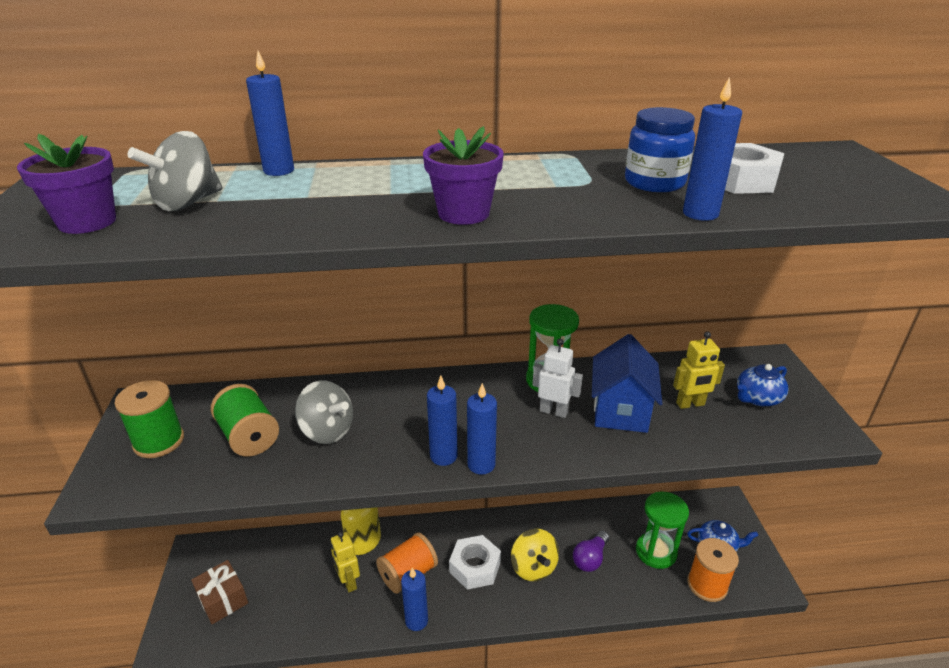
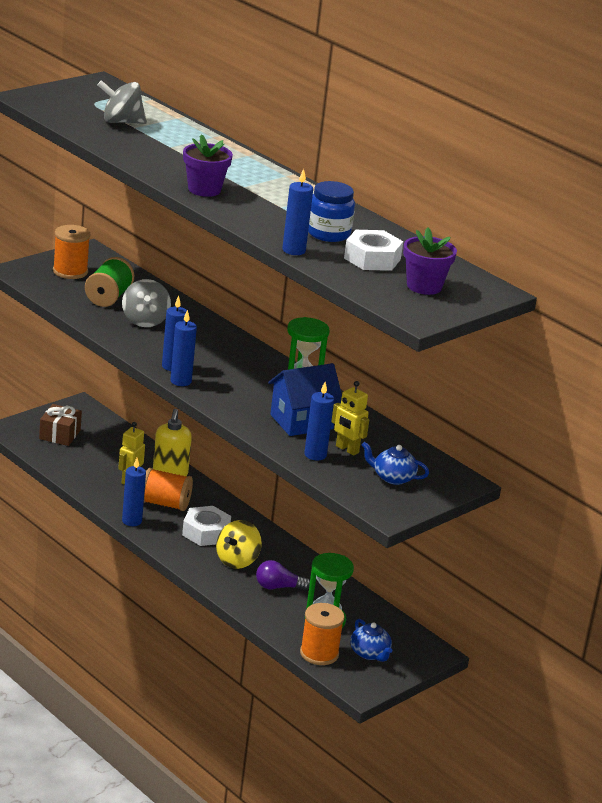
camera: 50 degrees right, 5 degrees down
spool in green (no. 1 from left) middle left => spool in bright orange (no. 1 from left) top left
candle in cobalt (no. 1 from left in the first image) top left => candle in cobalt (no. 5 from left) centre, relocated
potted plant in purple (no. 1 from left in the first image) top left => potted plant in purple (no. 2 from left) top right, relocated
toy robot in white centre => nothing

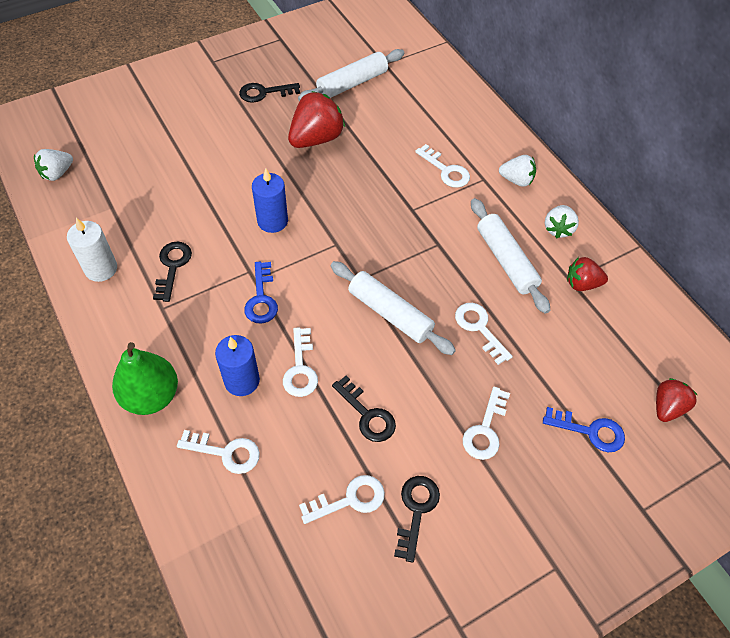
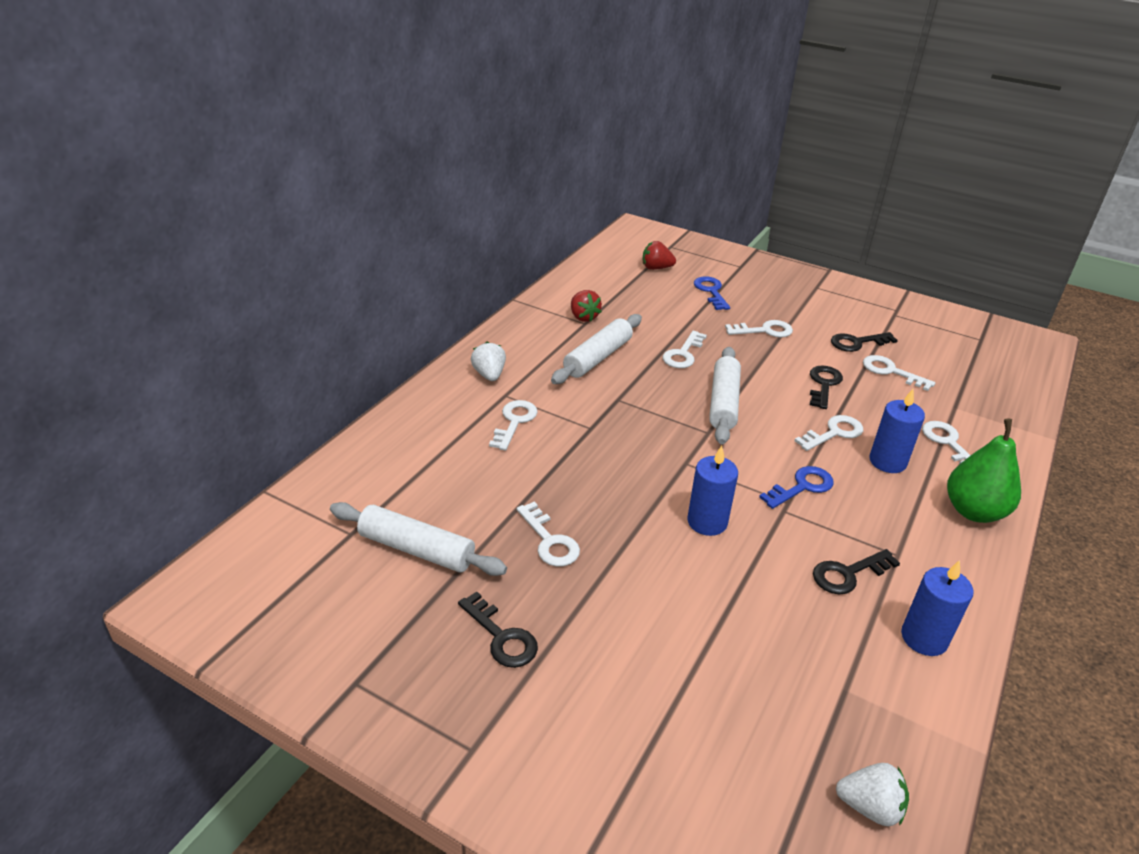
camera: 120 degrees left, 20 degrees down
toy strawberry in red (no. 1 from left) top centre => door key in white (no. 2 from left) centre
candle in white middle left => candle in cobalt (no. 3 from left) bottom right
toy strawberry in white (no. 3 from left) middle right => nothing

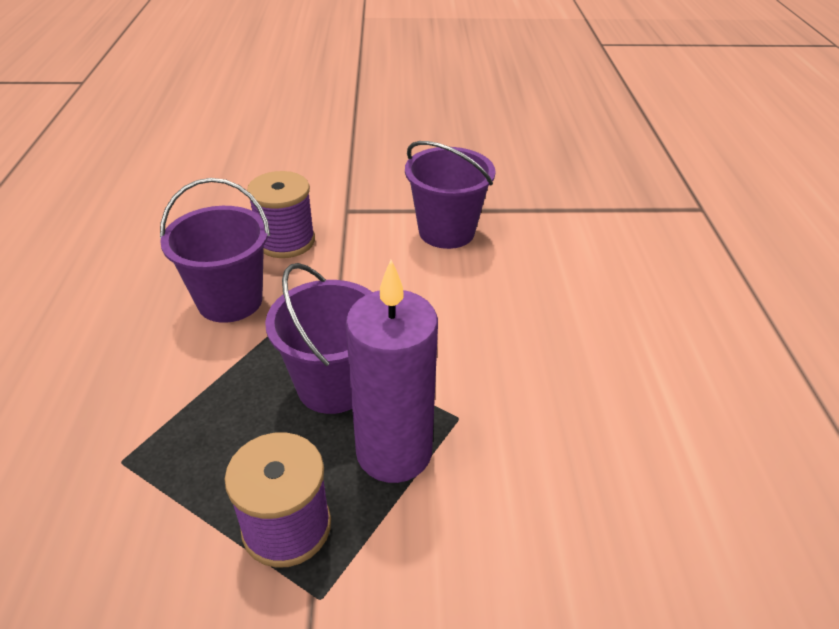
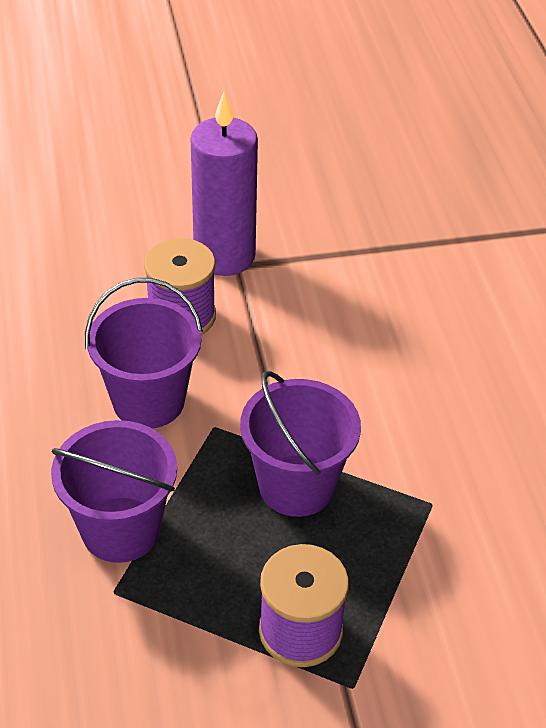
camera: 10 degrees left, 5 degrees up
sand bucket in purple (no. 3 from left in the first image) top centre => sand bucket in purple (no. 1 from left) bottom left, relocated
candle in purple centre => candle in purple top centre, relocated

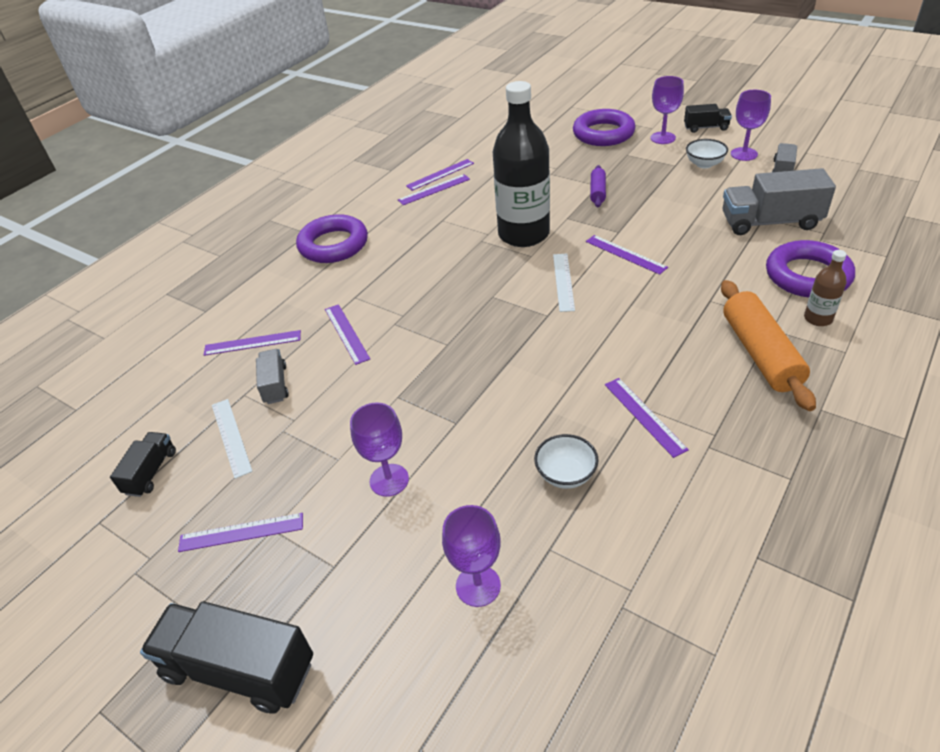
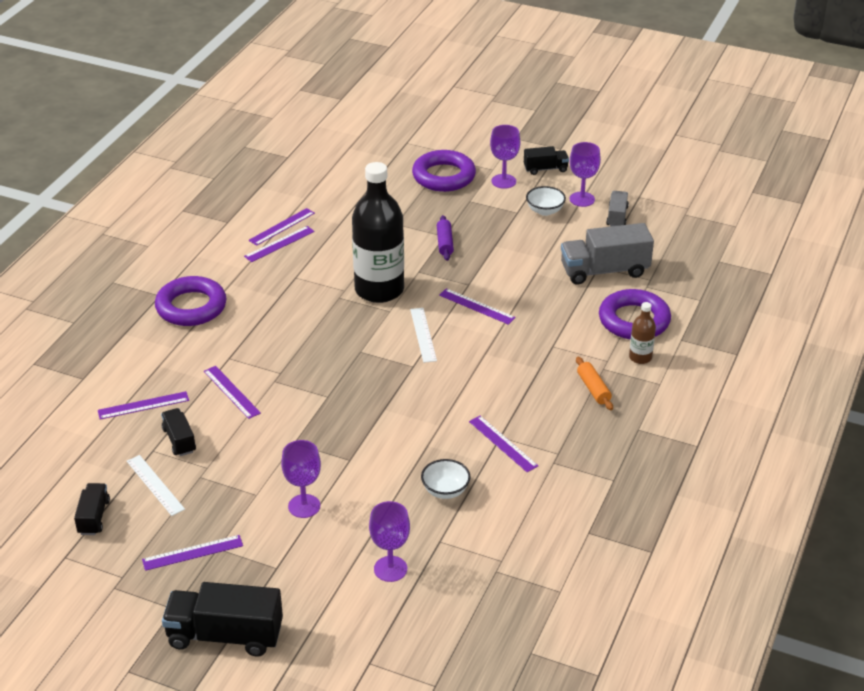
camera: 15 degrees left, 5 degrees down
toy truck in gray (no. 1 from left) middle left => toy truck in ebony (no. 2 from left) middle left
rolling pin in bright orange middle right, x0.53

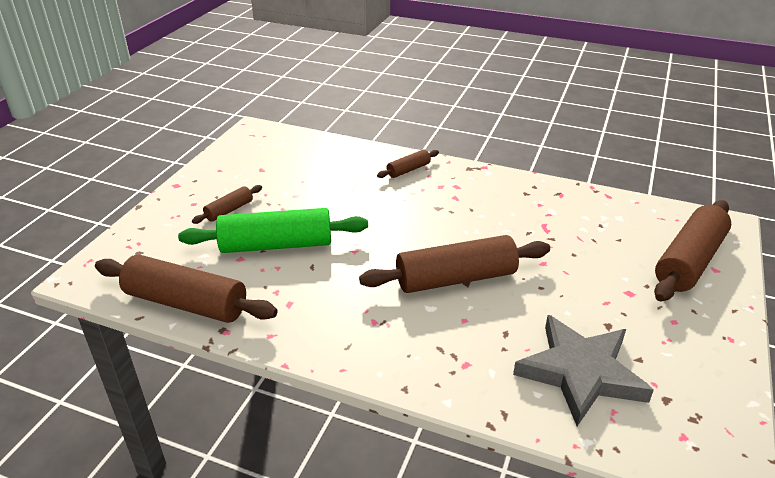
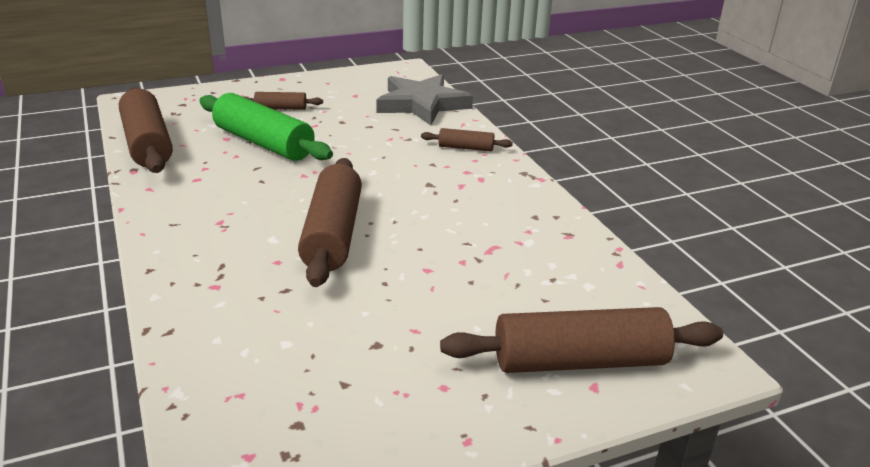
camera: 45 degrees right, 5 degrees down
rolling pin in dark brown (no. 4 from left in the first image) centre => rolling pin in dark brown (no. 3 from left) centre, 60 degrees clockwise
star shape in gray bottom right => star shape in gray top centre, relocated

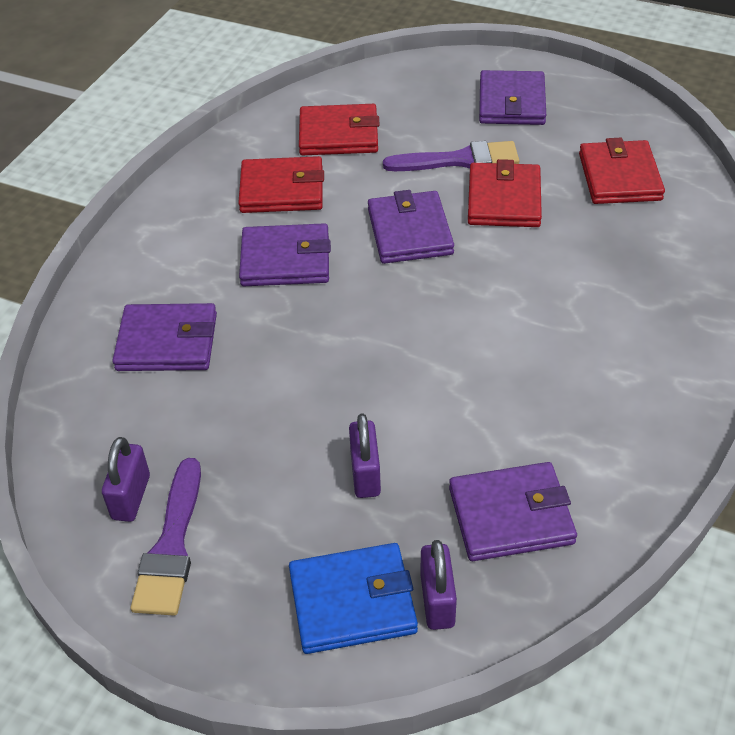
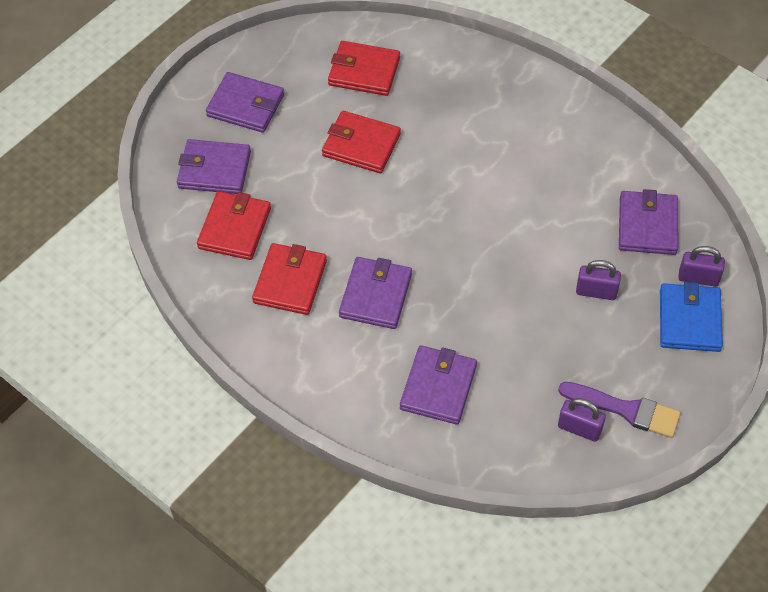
camera: 75 degrees left, 10 degrees up
billfold in purple (no. 3 from left in the first image) top centre => billfold in purple (no. 1 from left) top left, relocated
paintbrush in purple (no. 2 from left) top centre => nothing

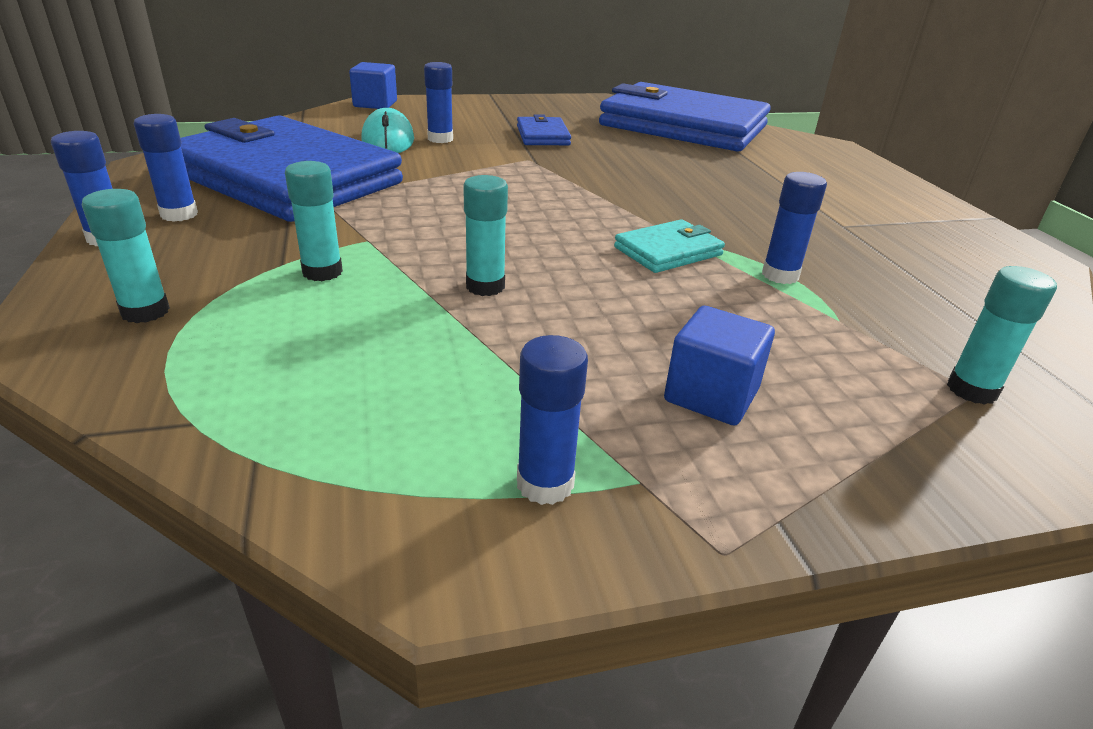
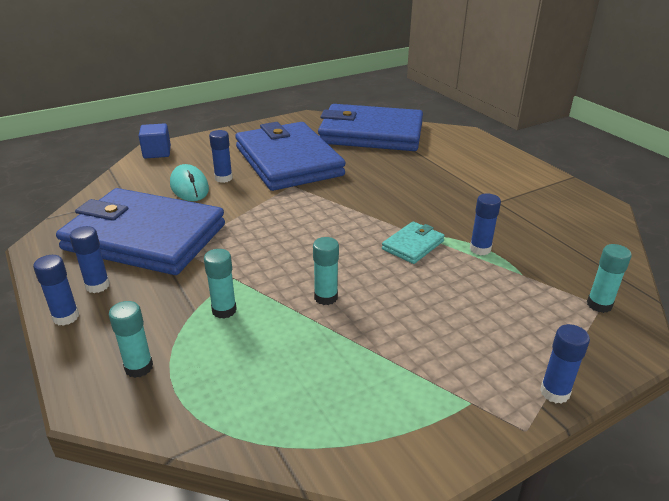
camera: 15 degrees left, 0 degrees up
billfold in cobalt (no. 2 from left) top centre, x2.46
glue in cobalt (no. 4 from left in the first image) centre => glue in cobalt (no. 5 from left) bottom right, relocated
cube in cobalt (no. 2 from left) centre => nothing

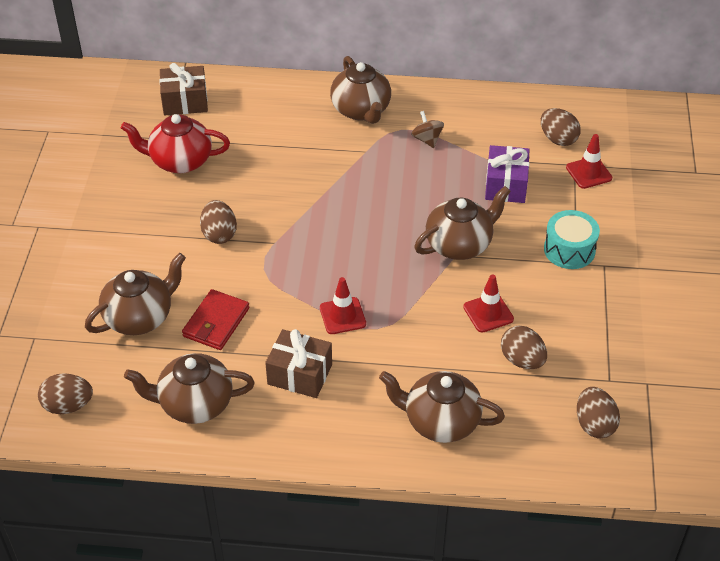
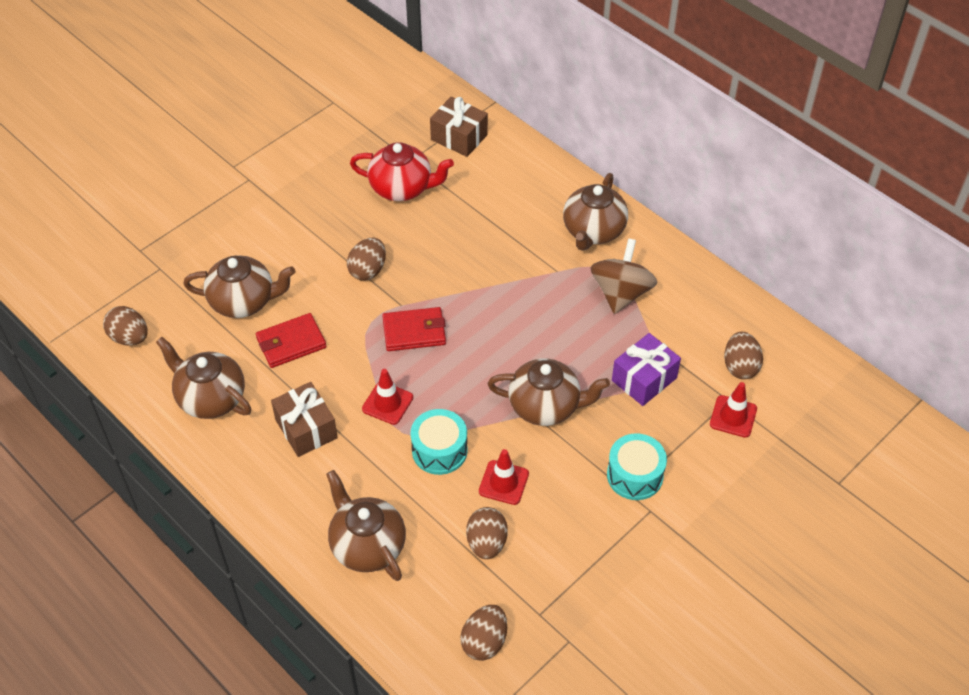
camera: 40 degrees right, 5 degrees up
china teapot in red top left => china teapot in red top centre, 150 degrees clockwise
nothing => billfold in red (no. 2 from left) centre
nothing => snare drum in teal (no. 1 from left) centre
whirligig in dark brown top centre => whirligig in dark brown centre, x1.83

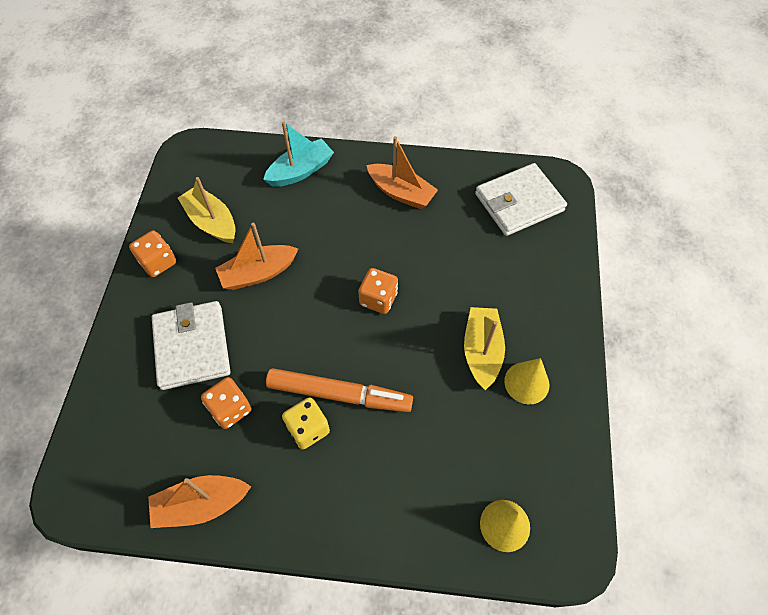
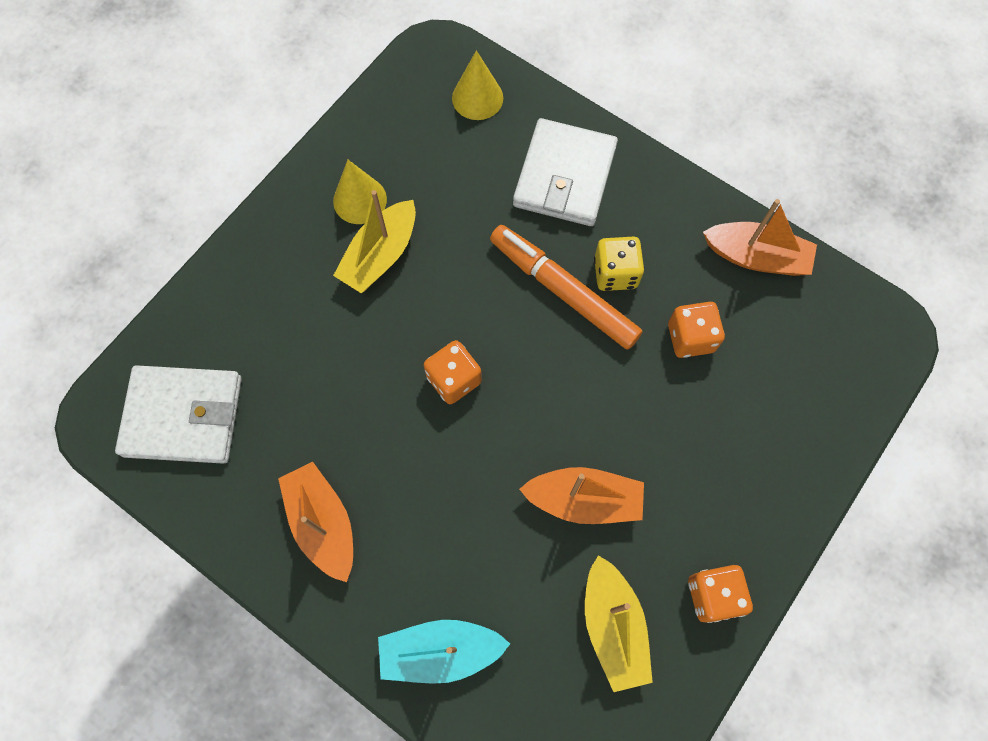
camera: 150 degrees left, 10 degrees up
billfold in white (no. 1 from left in the first image) middle left => billfold in white (no. 2 from left) top centre, relocated

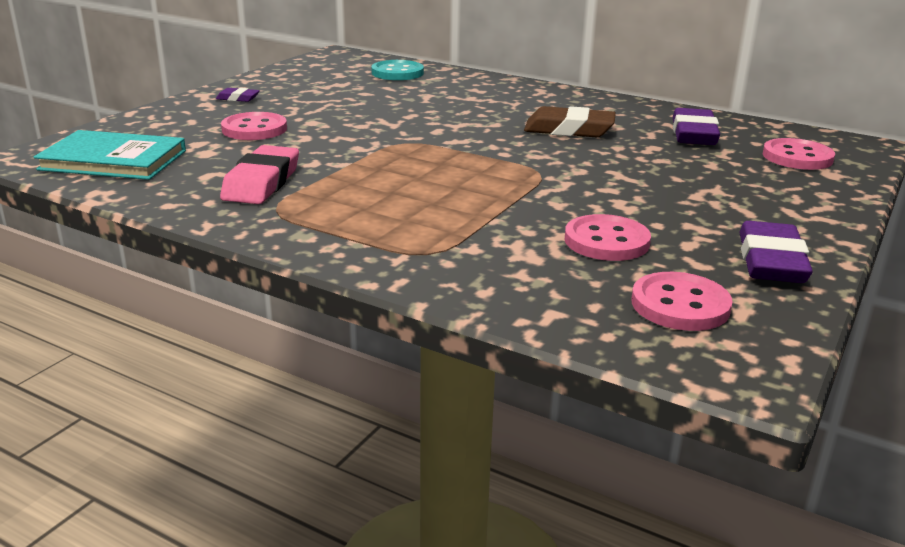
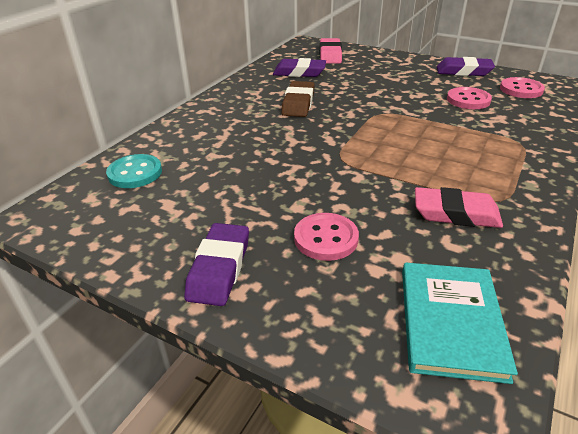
camera: 90 degrees left, 10 degrees up
pencil eraser in purple (no. 1 from left) top left => pencil eraser in purple (no. 1 from left) centre, x1.97
sewing button in rosy (no. 4 from left) top right => pencil eraser in rosy (no. 1 from left) top centre

